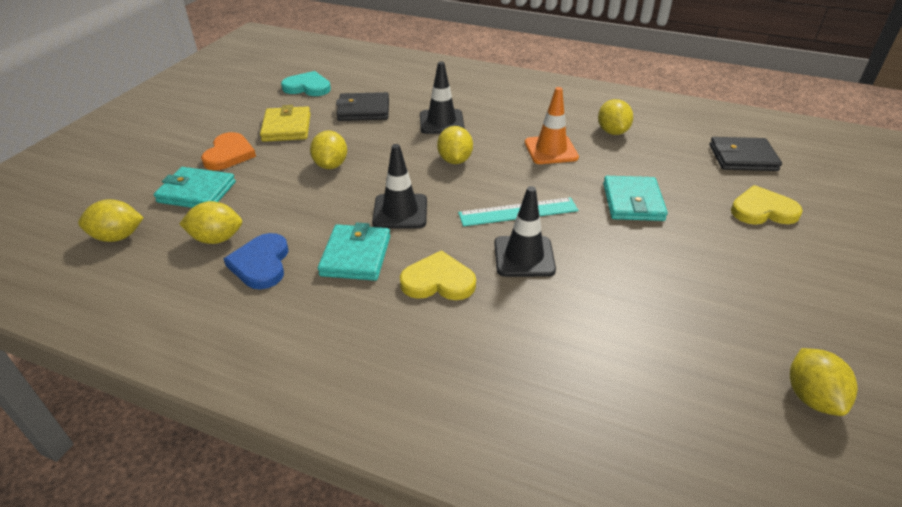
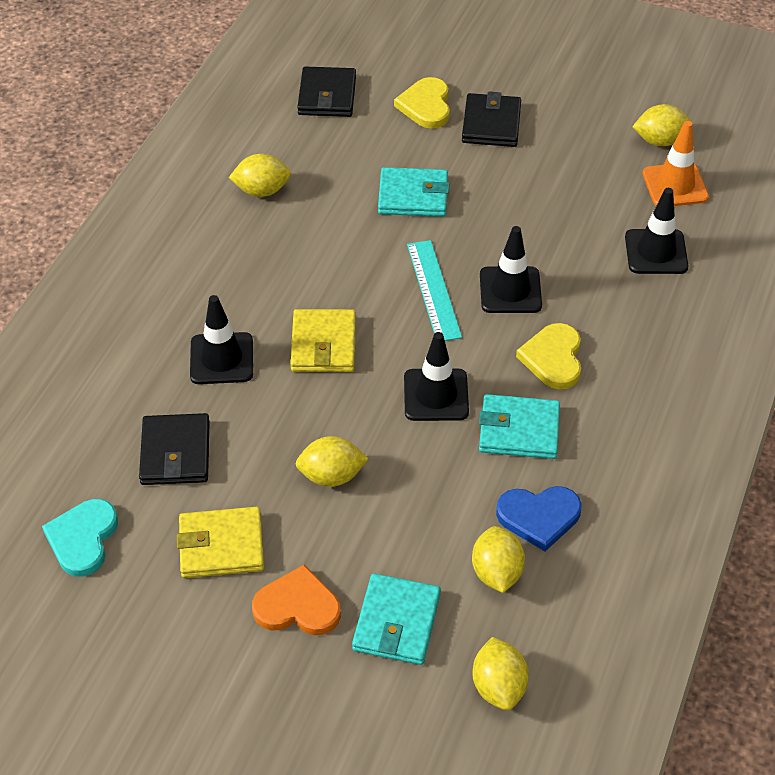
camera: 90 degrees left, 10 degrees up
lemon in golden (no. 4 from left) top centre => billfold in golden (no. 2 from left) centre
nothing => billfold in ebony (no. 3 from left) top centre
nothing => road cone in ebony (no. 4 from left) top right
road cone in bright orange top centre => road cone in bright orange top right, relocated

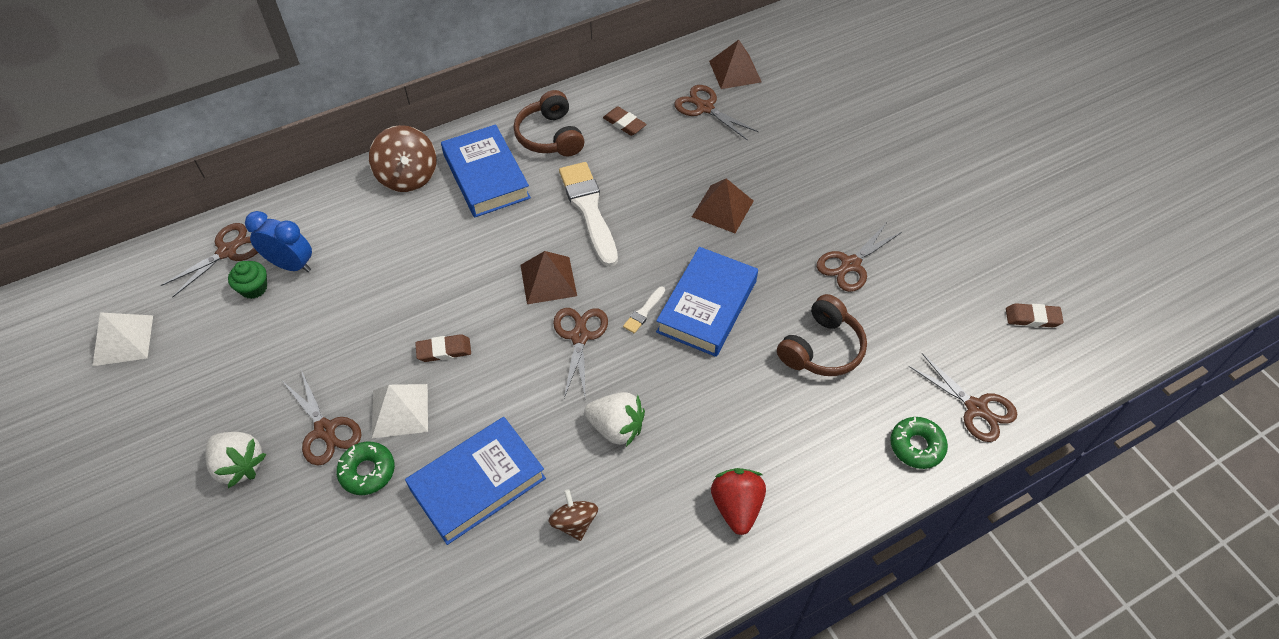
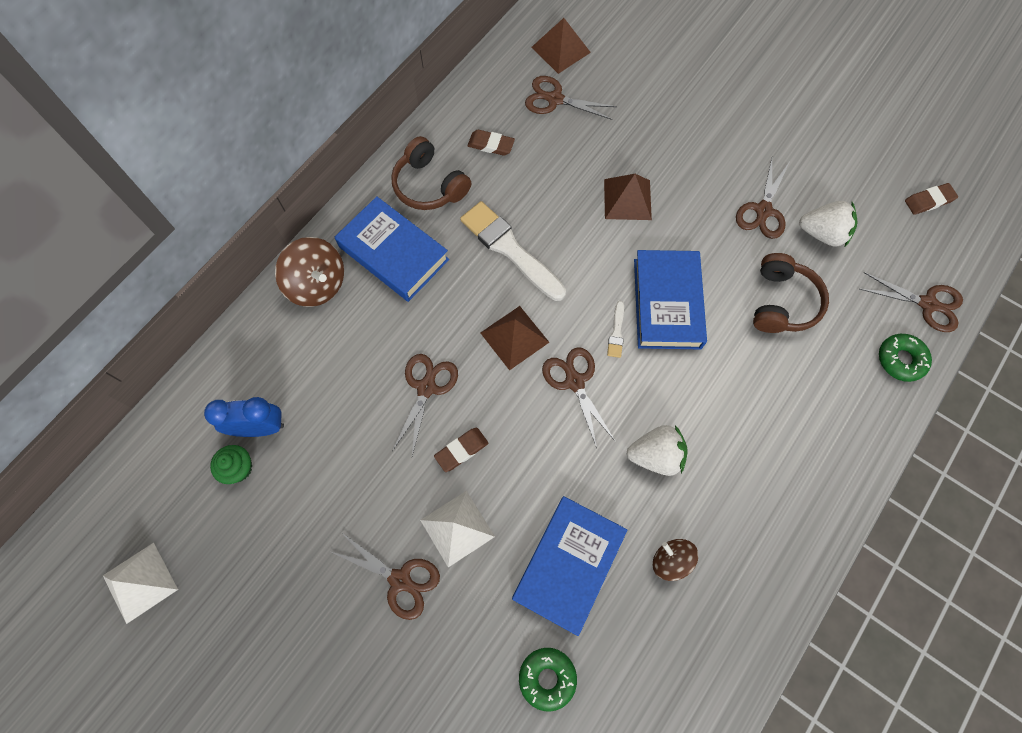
camera: 25 degrees left, 15 degrees up
pair of scissors in dark brown (no. 1 from left in the first image) middle left => pair of scissors in dark brown (no. 2 from left) centre, relocated
glazed donut in green (no. 1 from left) bottom left => glazed donut in green (no. 1 from left) bottom centre, relocated
toy strawberry in white (no. 1 from left in the first image) bottom left => toy strawberry in white (no. 2 from left) top right, relocated
toy strawberry in red bottom centre => nothing

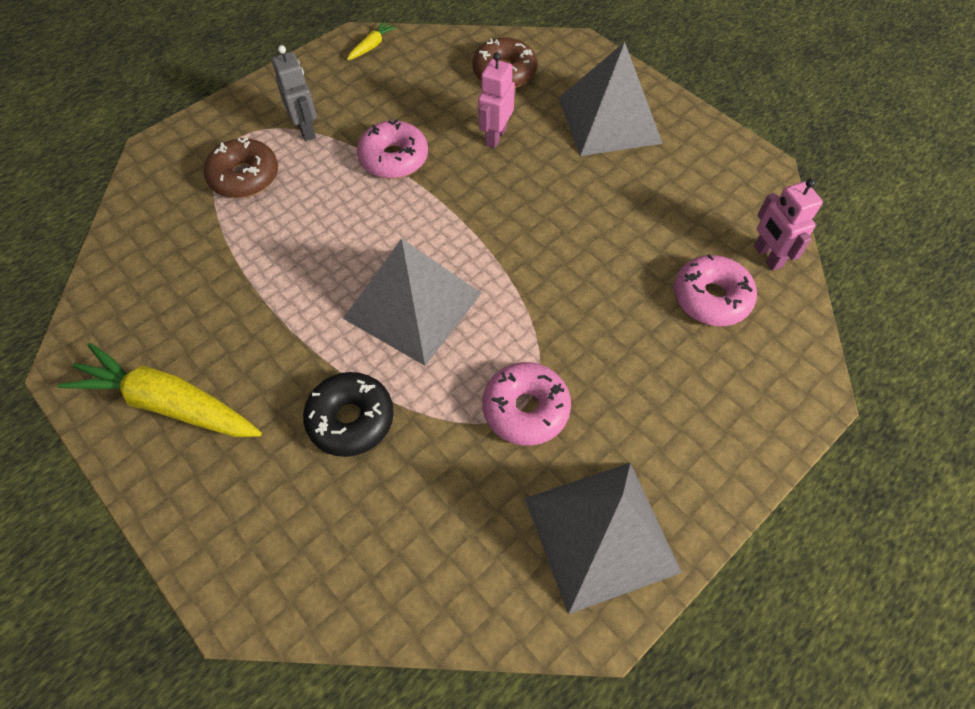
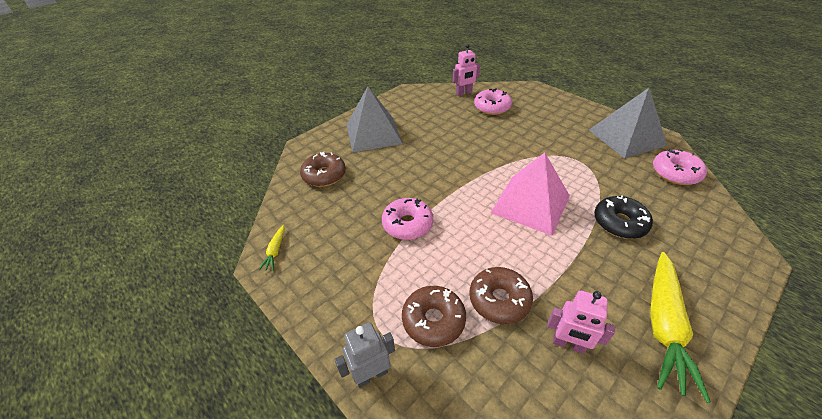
camera: 90 degrees left, 15 degrees down
toy carrot in golden (no. 2 from left in the first image) top centre => toy carrot in golden (no. 1 from left) middle left, 120 degrees counterclockwise
toy robot in gray top left => toy robot in gray bottom centre, relocated
nothing => glazed donut in dark brown (no. 3 from left) bottom centre
pyramid shape in gray (no. 1 from left) centre => pyramid shape in rosy centre
toy robot in rosy (no. 1 from left in the first image) top centre => toy robot in rosy (no. 2 from left) bottom right, relocated
glazed donut in rosy (no. 2 from left in the first image) centre => glazed donut in rosy (no. 3 from left) middle right, relocated

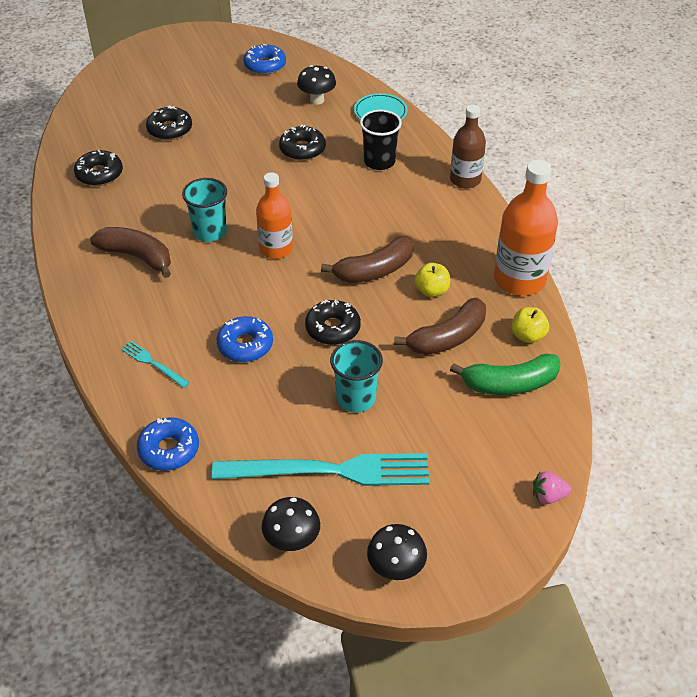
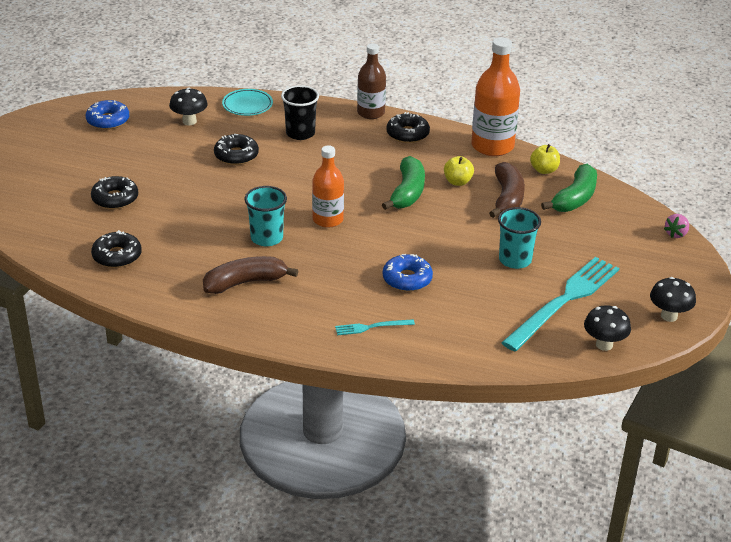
camera: 50 degrees left, 10 degrees down
banana fruit in dark brown (no. 2 from left) centre => banana fruit in green (no. 1 from left) centre
glazed donut in ebony (no. 4 from left) centre => glazed donut in ebony (no. 4 from left) top centre, relocated
glazed donut in cobalt (no. 1 from left) middle left => nothing

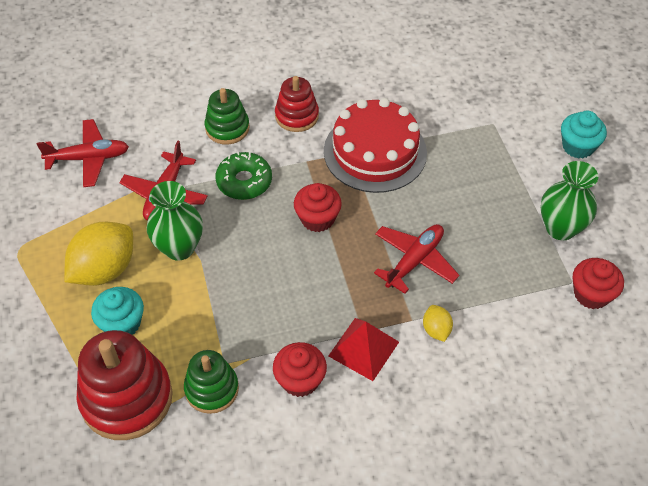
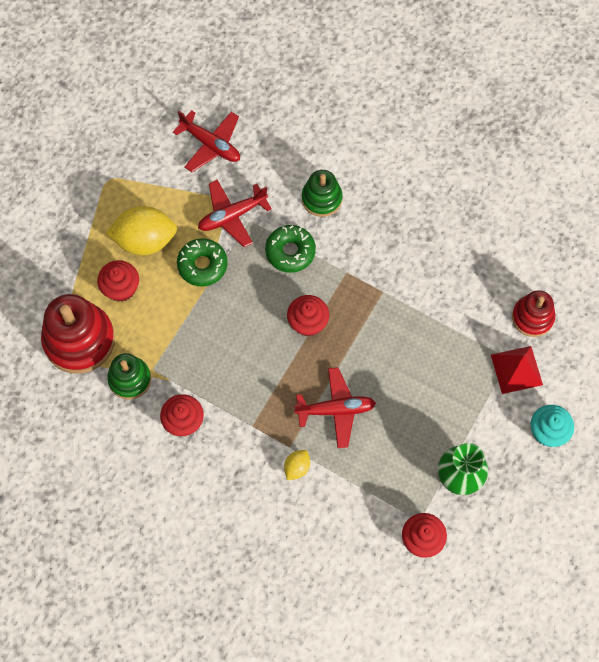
camera: 45 degrees right, 15 degrees up
cupcake in teal (no. 1 from left) middle left => cupcake in red (no. 1 from left) middle left
vase in green (no. 1 from left) middle left => glazed donut in green (no. 1 from left) centre
pyramid shape in red bottom centre => pyramid shape in red middle right, relocated
stacking toy in red (no. 2 from left) top centre => stacking toy in red (no. 2 from left) middle right, relocated
layer cake in red top centre => nothing

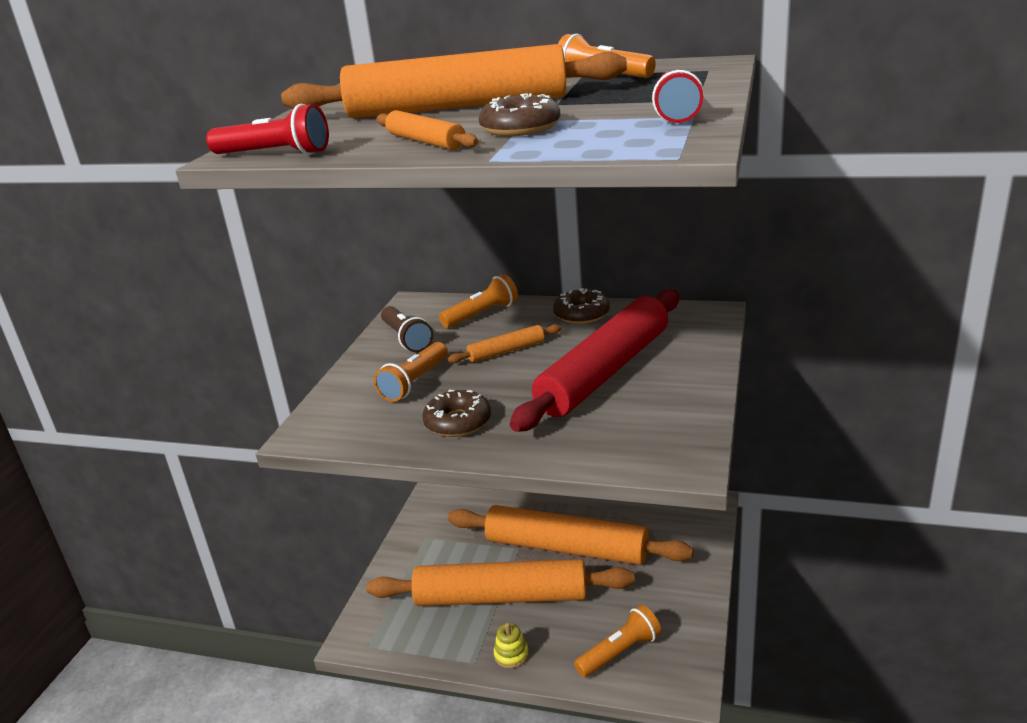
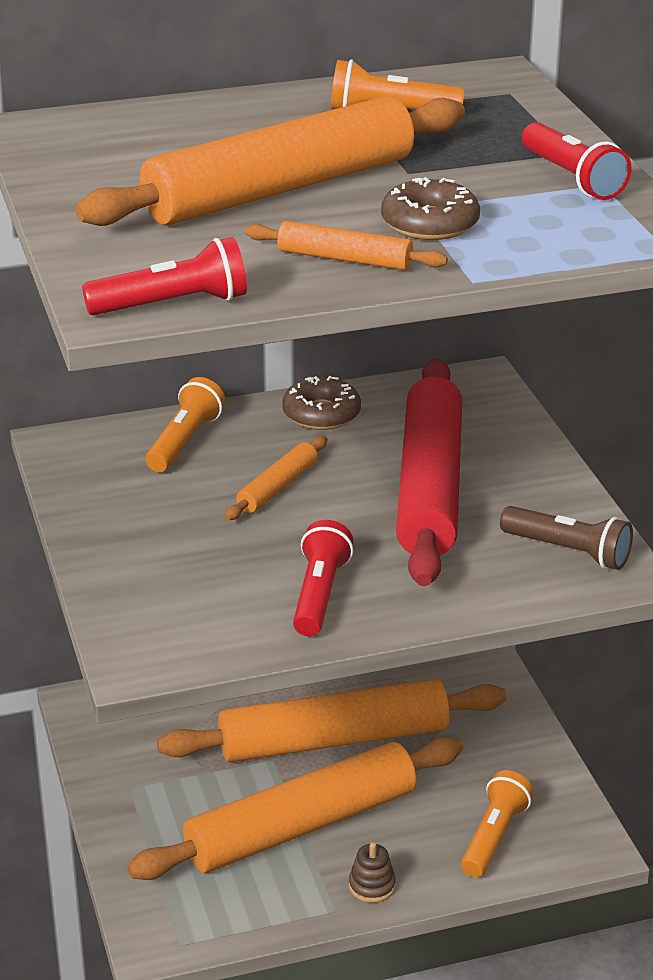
camera: 35 degrees left, 5 degrees up
glazed donut in dark brown (no. 1 from left) centre => torch in red (no. 2 from left) centre
stacking toy in golden bottom centre => stacking toy in dark brown bottom centre
torch in dark brown centre => torch in dark brown middle right, relocated
torch in bright orange (no. 1 from left) centre => nothing

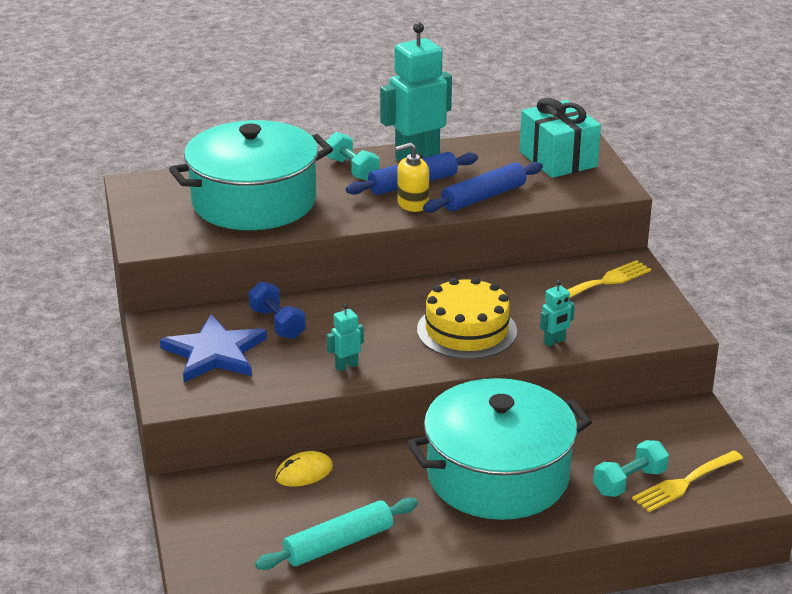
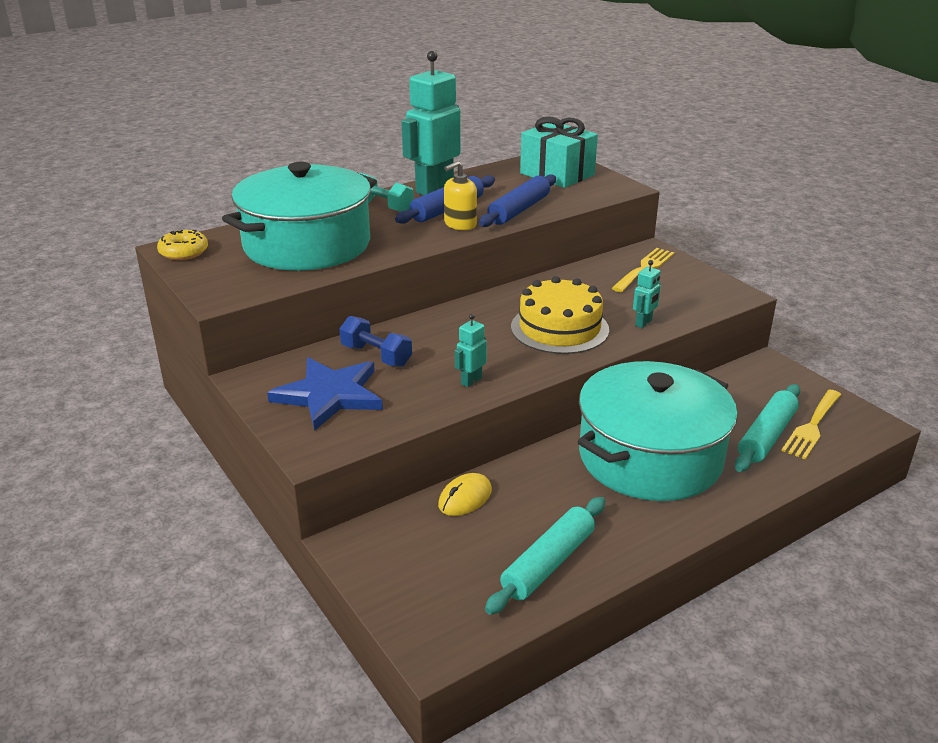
camera: 20 degrees left, 0 degrees up
nothing => glazed donut in golden top left
hand weight in teal (no. 2 from left) bottom right => rolling pin in teal (no. 2 from left) middle right

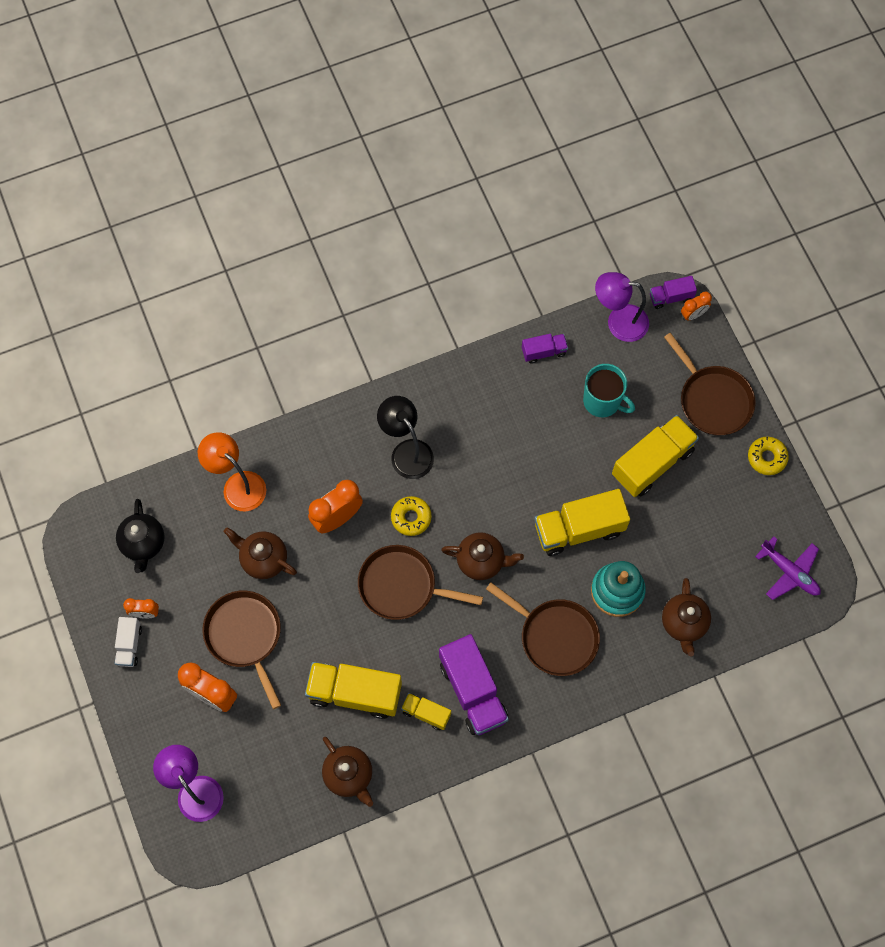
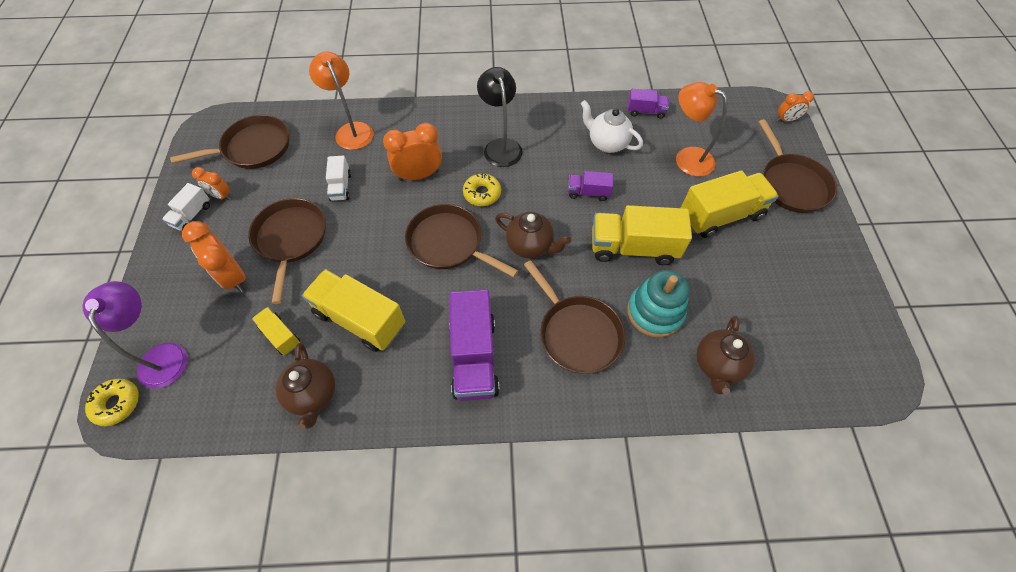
camera: 20 degrees right, 10 degrees down
glazed donut in golden (no. 2 from left in the first image) middle right => glazed donut in golden (no. 1 from left) bottom left, relocated
china teapot in ebony middle left => pan in dark brown (no. 1 from left) top left
toy truck in golden (no. 2 from left in the first image) bottom centre => toy truck in golden (no. 1 from left) middle left, relocated
china teapot in dark brown (no. 1 from left) middle left => toy truck in white (no. 2 from left) top left
toy truck in purple (no. 3 from left in the first image) top right => toy truck in purple (no. 2 from left) top centre, relocated
nothing => china teapot in white top centre
coffee mug in teal middle right => reading lamp in bright orange (no. 2 from left) top right
reading lamp in purple (no. 2 from left) top right => nothing
plane in purple middle right => nothing

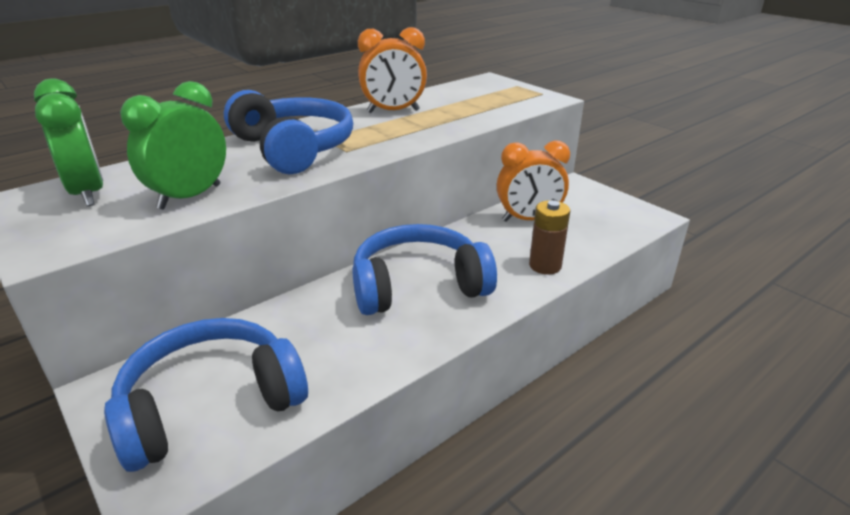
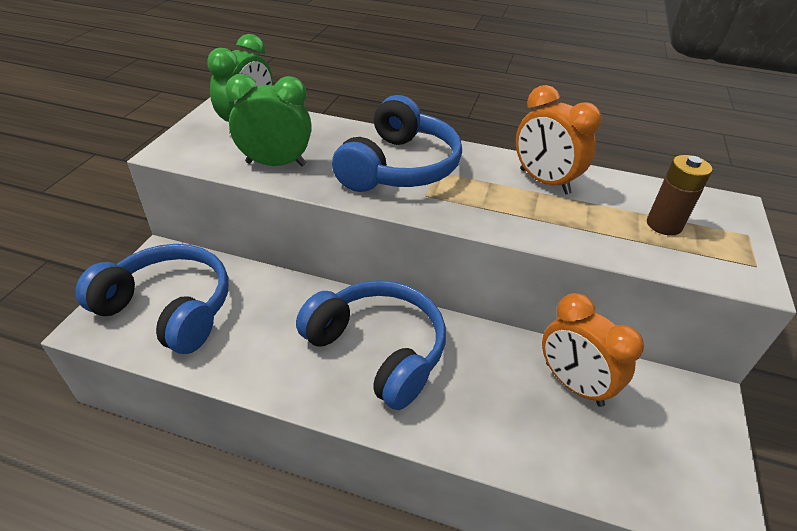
camera: 55 degrees right, 10 degrees up
AA battery in dark brown centre => AA battery in dark brown middle right, relocated

